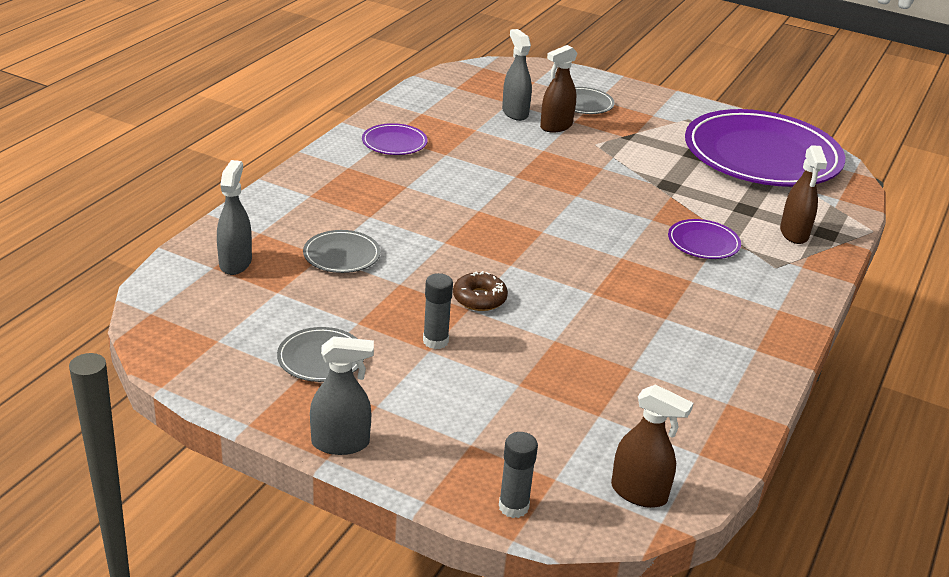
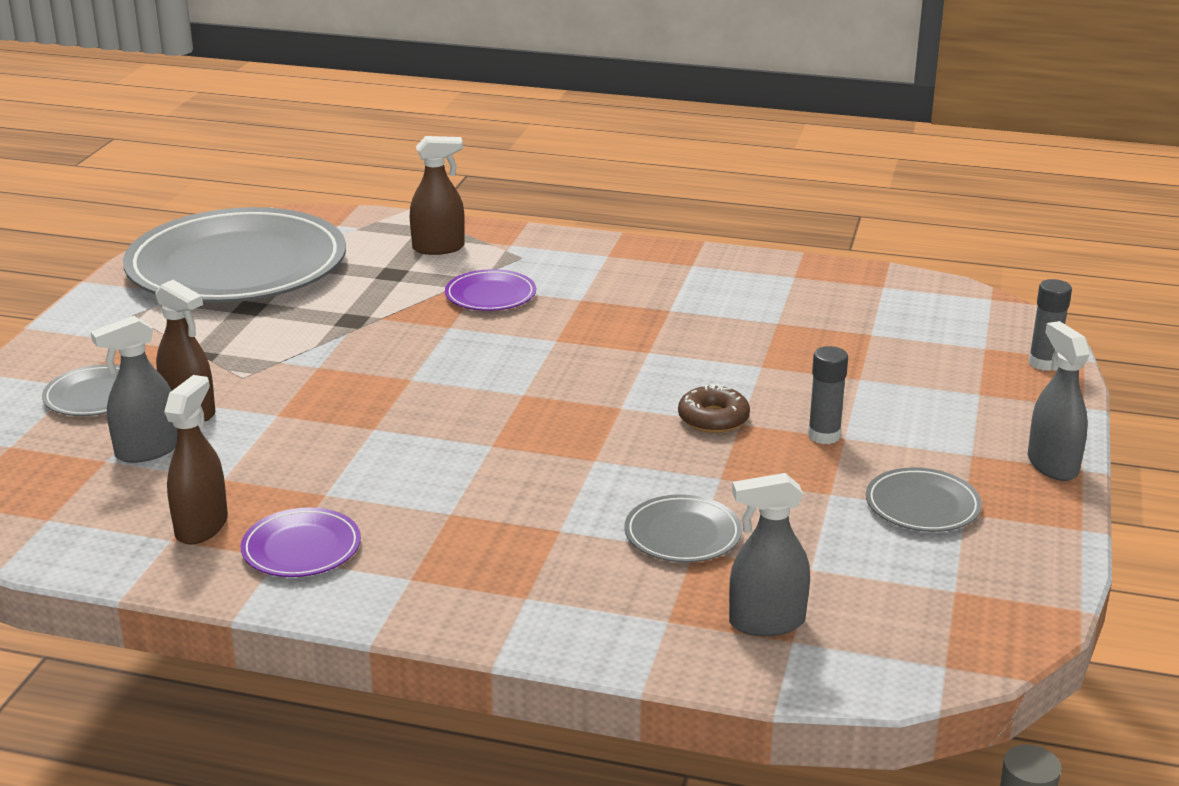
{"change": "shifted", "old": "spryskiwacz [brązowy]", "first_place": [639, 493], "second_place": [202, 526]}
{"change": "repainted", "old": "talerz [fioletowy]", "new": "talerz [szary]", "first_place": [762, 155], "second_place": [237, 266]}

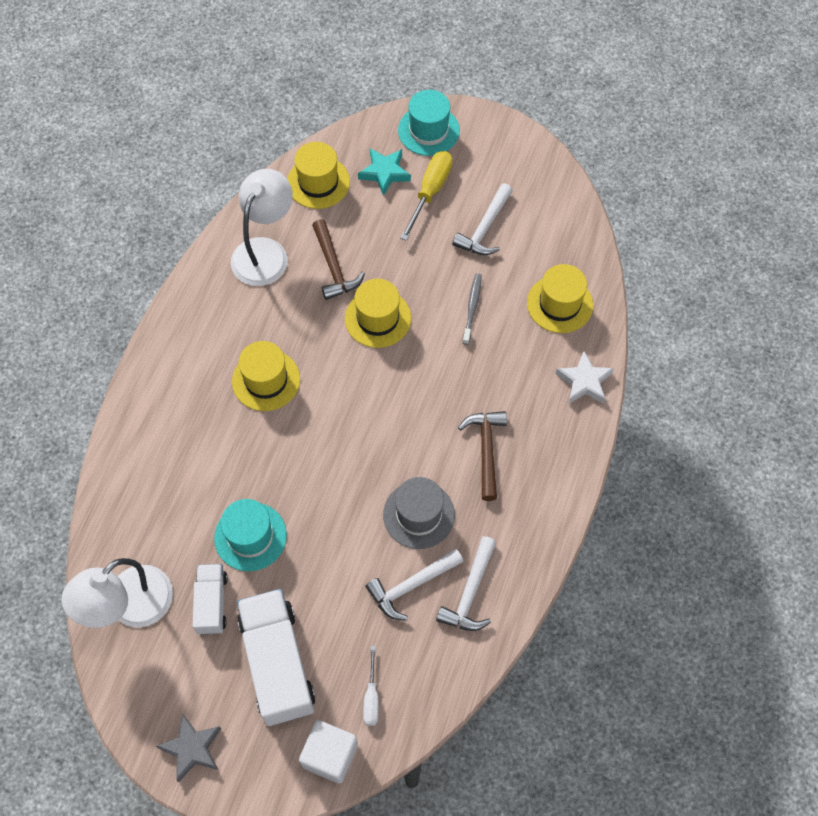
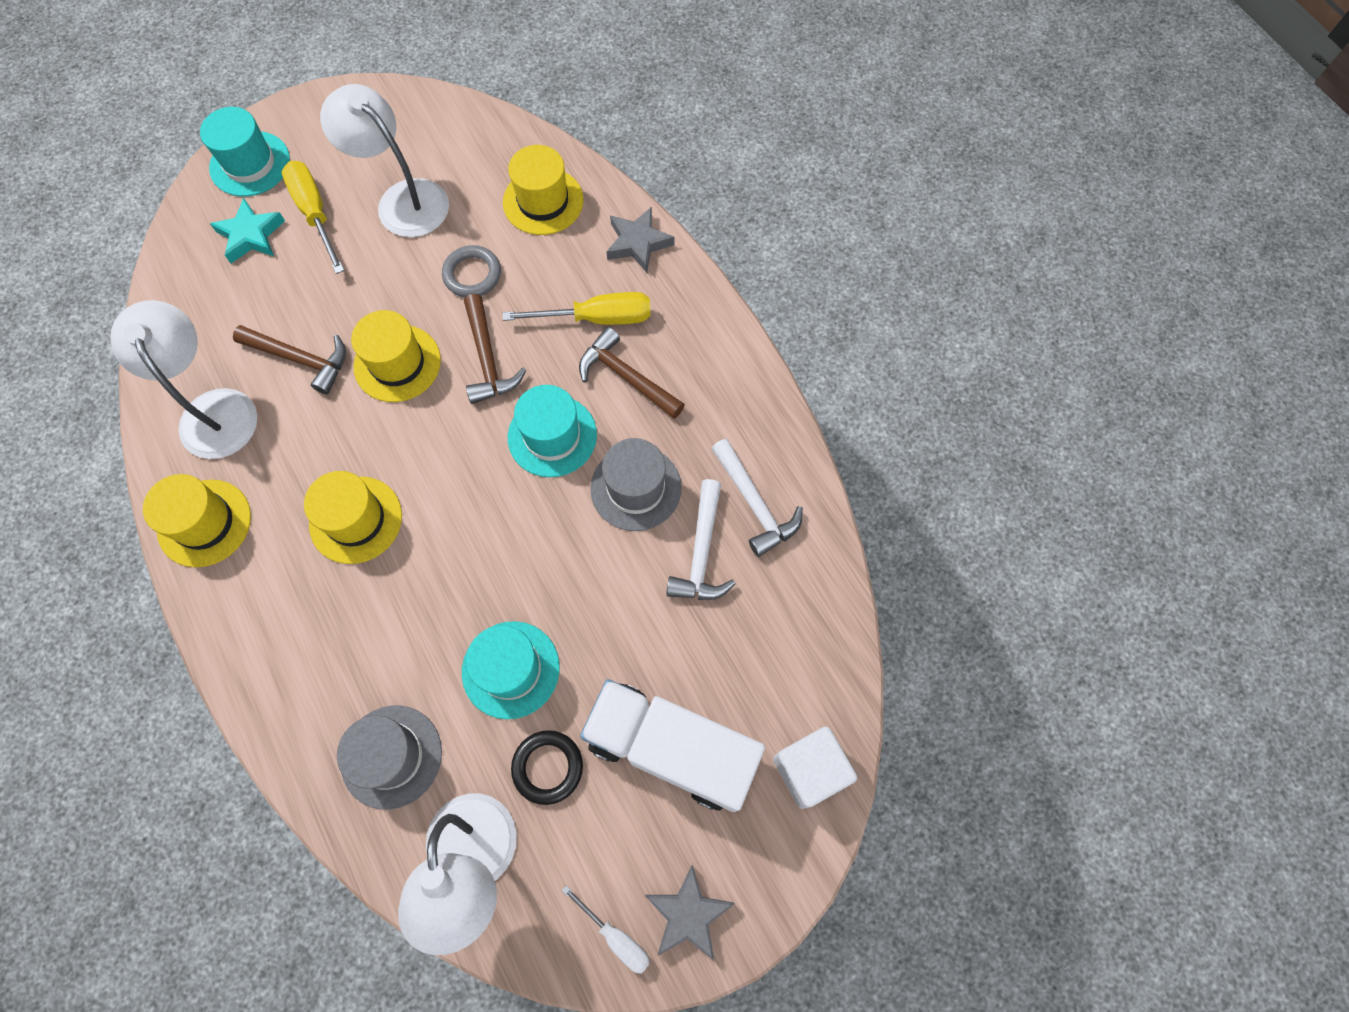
{"change": "new", "new": "kapelusz [szary]", "second_place": [391, 756]}
{"change": "new", "new": "młotek [brązowy]", "second_place": [488, 359]}
{"change": "new", "new": "śrubokręt [żółty]", "second_place": [597, 318]}
{"change": "new", "new": "kapelusz [turkusowy]", "second_place": [552, 436]}
{"change": "shifted", "old": "kapelusz [żółty]", "first_place": [318, 182], "second_place": [204, 523]}
{"change": "shifted", "old": "śrubokręt [biały]", "first_place": [371, 697], "second_place": [615, 936]}
{"change": "swapped", "old": "ciężarówka [biały]", "new": "pierścień [czarny]", "first_place": [212, 603], "second_place": [547, 767]}
{"change": "swapped", "old": "młotek [biały]", "new": "lampka [biały]", "first_place": [485, 228], "second_place": [403, 199]}
{"change": "swapped", "old": "szczoteczka do zębów [szary]", "new": "pierścień [szary]", "first_place": [472, 308], "second_place": [472, 274]}
{"change": "repainted", "old": "gwiazda [biały]", "new": "gwiazda [szary]", "first_place": [584, 381], "second_place": [638, 243]}

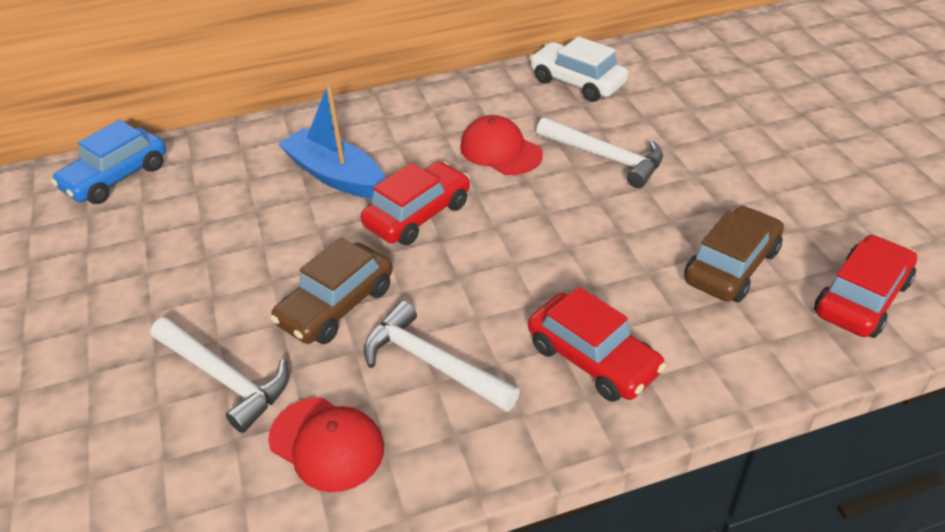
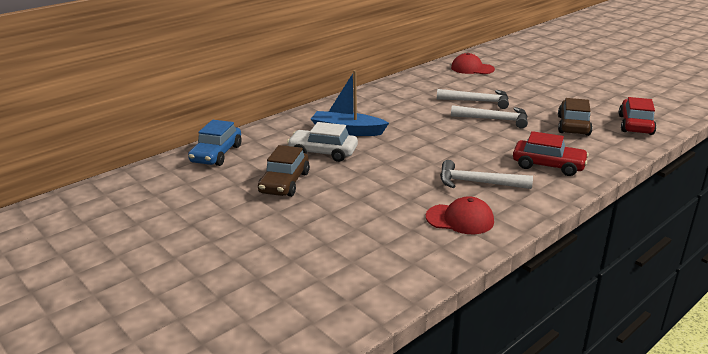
{"change": "gone", "old": "samochód [czerwony]", "first_place": [418, 215]}
{"change": "shifted", "old": "młotek [biały]", "first_place": [225, 378], "second_place": [494, 119]}
{"change": "shifted", "old": "samochód [brązowy]", "first_place": [336, 305], "second_place": [284, 183]}
{"change": "shifted", "old": "czapka [czerwony]", "first_place": [500, 150], "second_place": [472, 68]}
{"change": "shifted", "old": "samochód [biały]", "first_place": [577, 82], "second_place": [323, 152]}

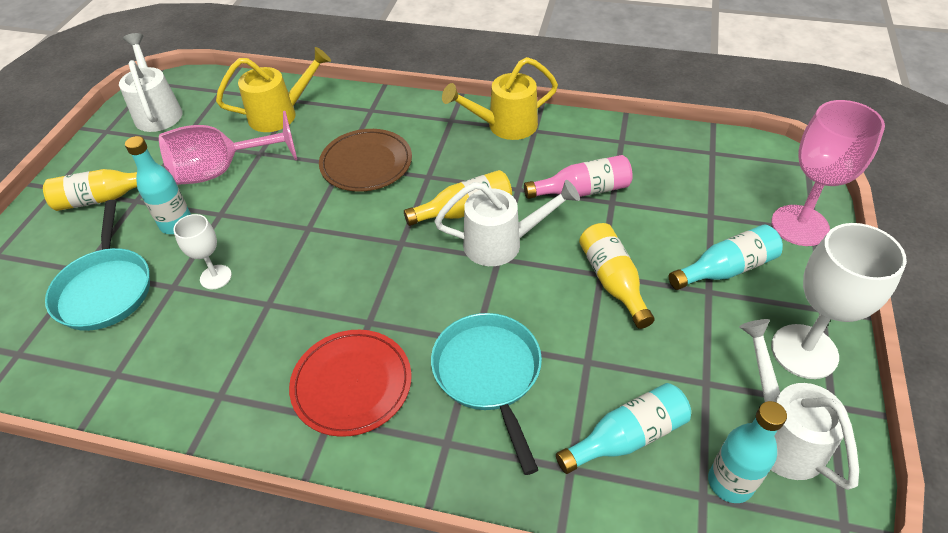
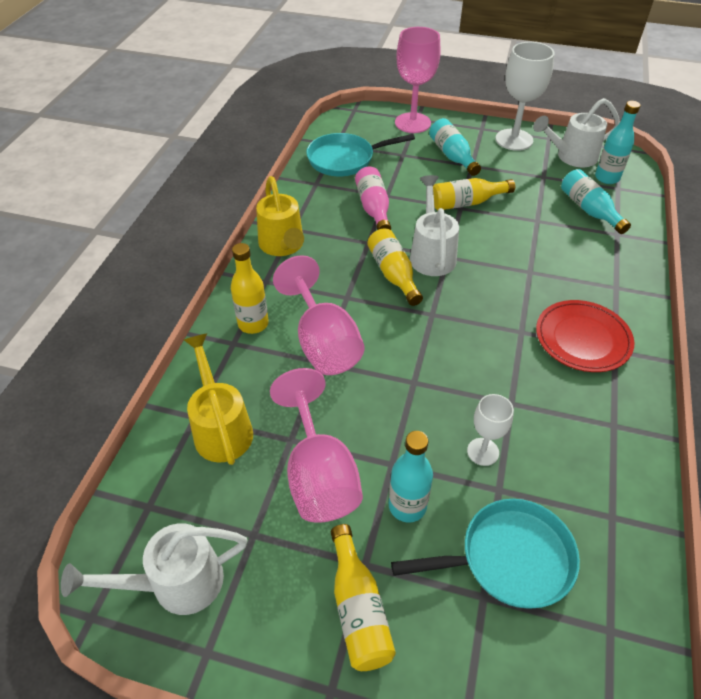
{"change": "new", "new": "butelka [żółty]", "second_place": [253, 324]}
{"change": "shifted", "old": "patelnia [turkusowy]", "first_place": [489, 374], "second_place": [345, 159]}
{"change": "swapped", "old": "talerz [brązowy]", "new": "kielich [różowy]", "first_place": [366, 163], "second_place": [323, 342]}

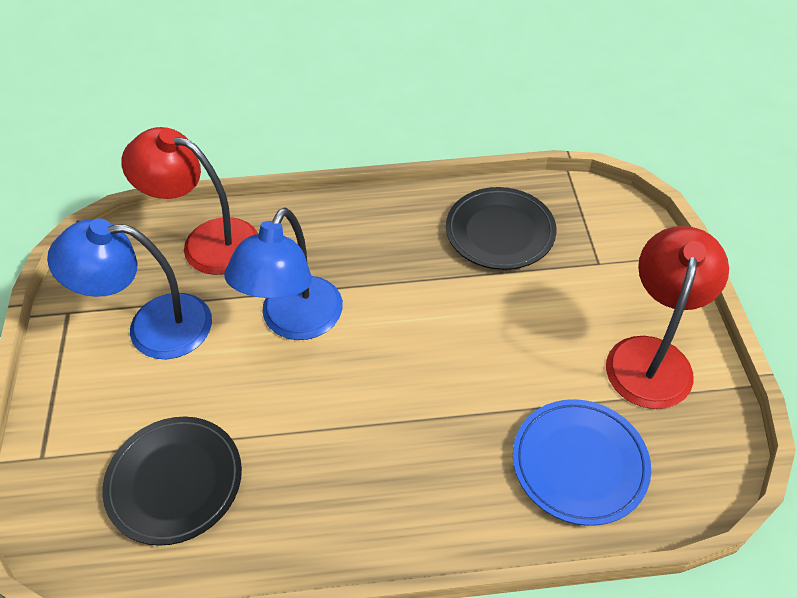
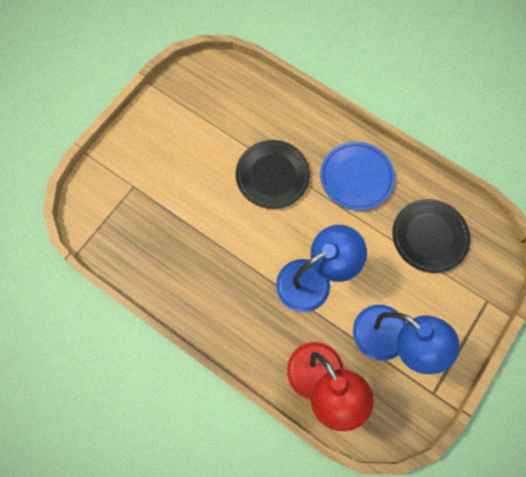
{"change": "gone", "old": "lampka [czerwony]", "first_place": [651, 356]}
{"change": "shifted", "old": "talerz [czarny]", "first_place": [500, 232], "second_place": [272, 176]}
{"change": "shifted", "old": "talerz [niebieski]", "first_place": [579, 463], "second_place": [356, 177]}

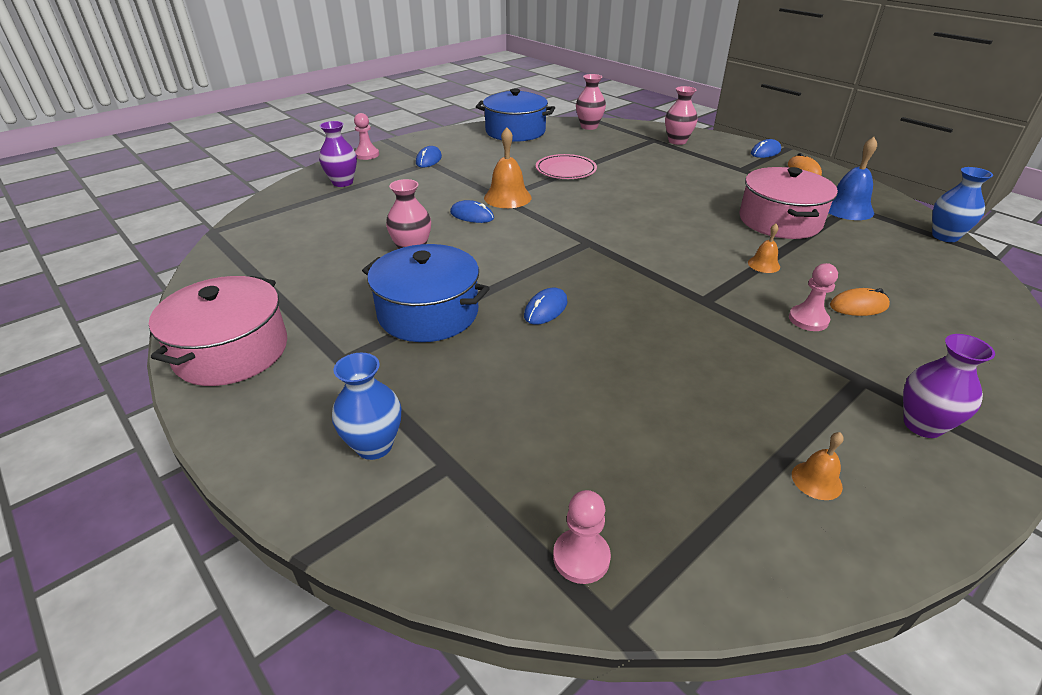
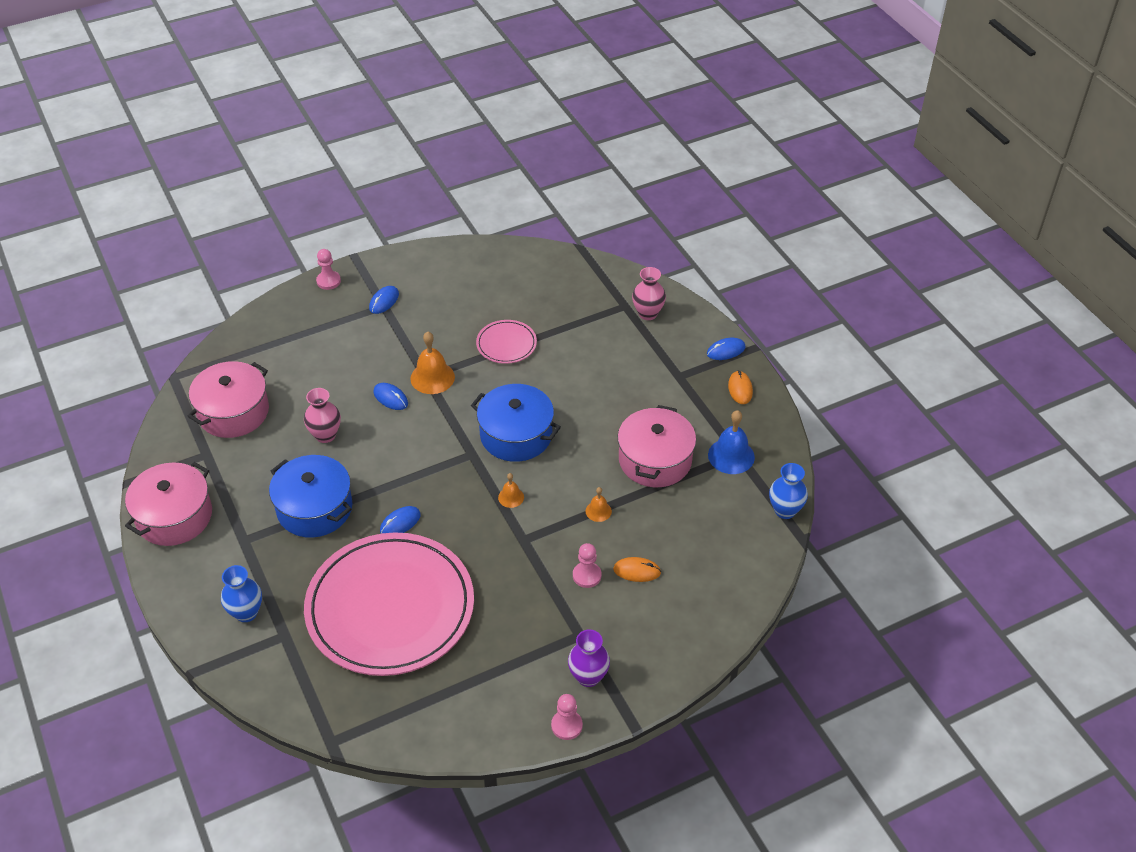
{"change": "gone", "old": "wazon [fioletowy]", "first_place": [342, 182]}
{"change": "gone", "old": "wazon [różowy]", "first_place": [589, 126]}
{"change": "new", "new": "garnek [różowy]", "second_place": [233, 412]}
{"change": "new", "new": "talerz [różowy]", "second_place": [390, 608]}
{"change": "shifted", "old": "garnek [niebieski]", "first_place": [515, 131], "second_place": [516, 435]}
{"change": "shifted", "old": "pionek [różowy]", "first_place": [581, 557], "second_place": [566, 725]}
{"change": "shifted", "old": "dzwonek [pomarańczowy]", "first_place": [816, 480], "second_place": [511, 497]}

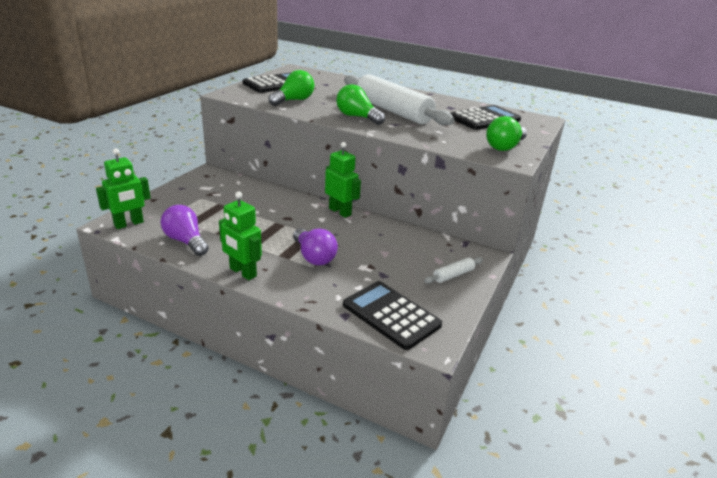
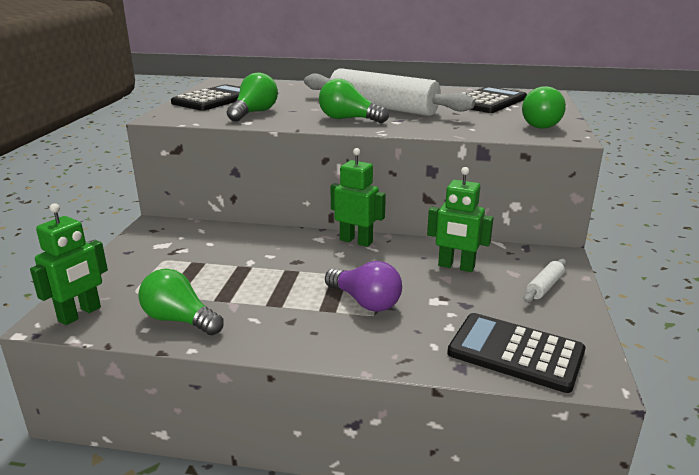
{"change": "shifted", "old": "robot [zielony]", "first_place": [242, 272], "second_place": [456, 266]}
{"change": "repainted", "old": "żarówka [fioletowy]", "new": "żarówka [zielony]", "first_place": [185, 241], "second_place": [179, 320]}

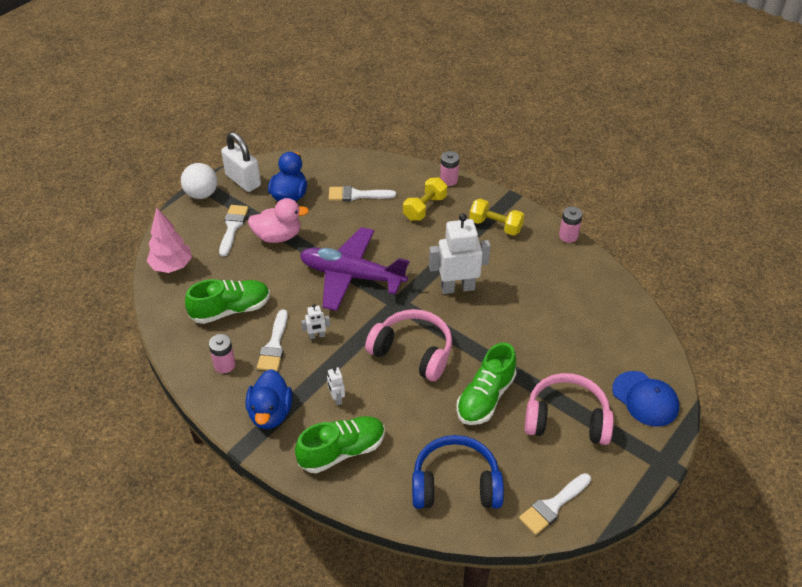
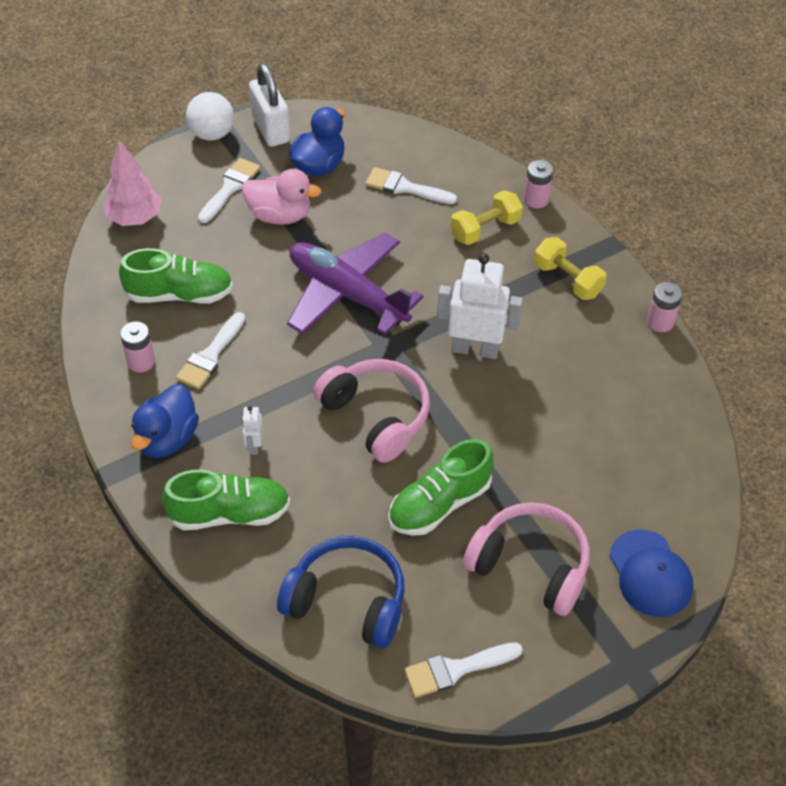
{"change": "gone", "old": "robot [biały]", "first_place": [317, 336]}

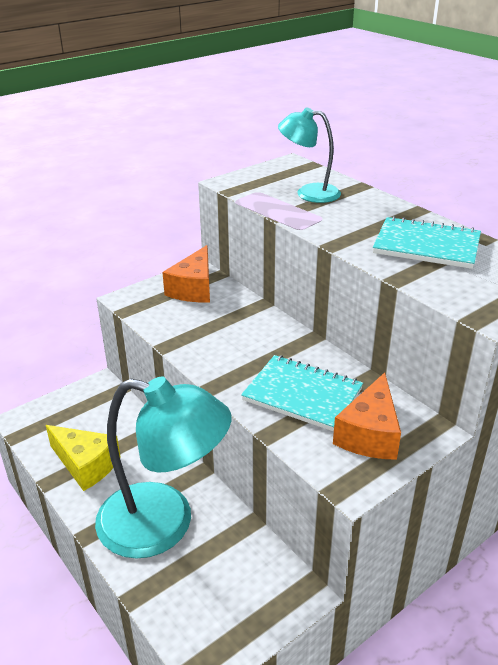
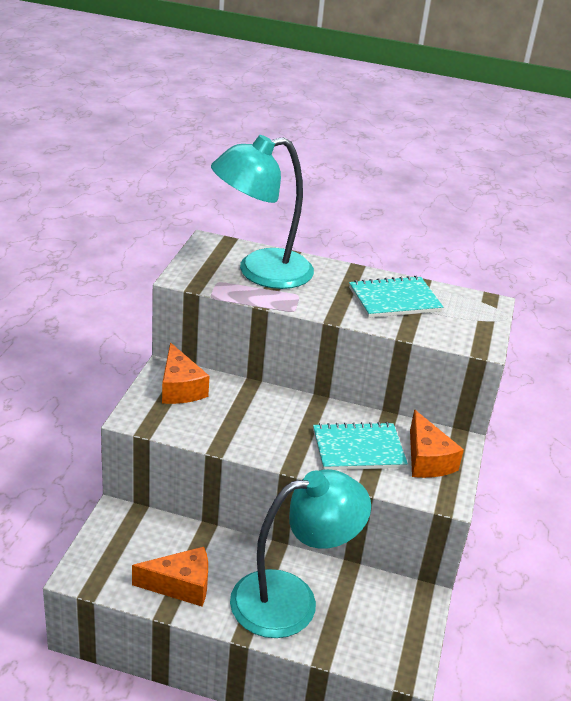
{"change": "repainted", "old": "ser [żółty]", "new": "ser [pomarańczowy]", "first_place": [85, 465], "second_place": [181, 585]}
{"change": "scaled", "old": "lampka [turkusowy]", "first_place": [309, 193], "second_place": [260, 272], "factor": 1.85}

